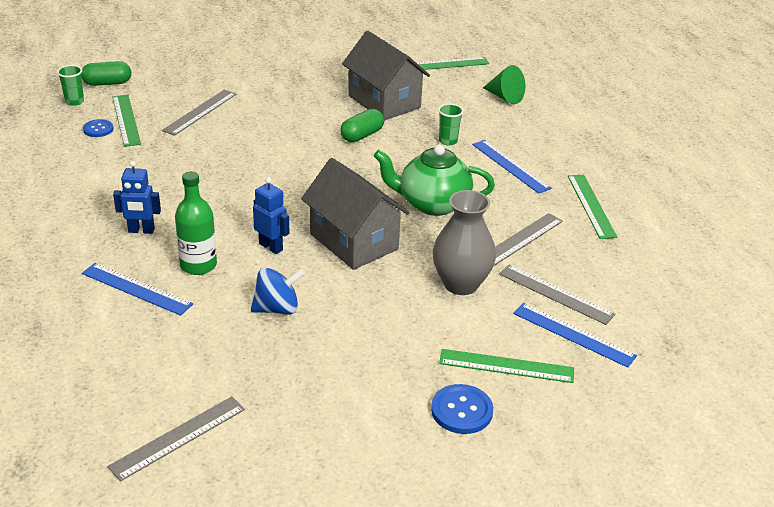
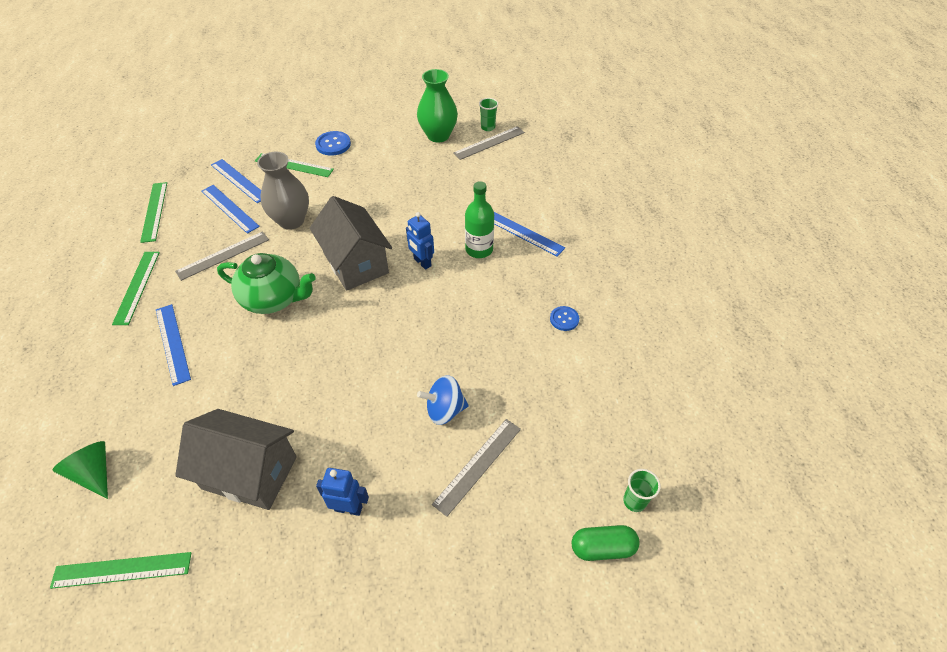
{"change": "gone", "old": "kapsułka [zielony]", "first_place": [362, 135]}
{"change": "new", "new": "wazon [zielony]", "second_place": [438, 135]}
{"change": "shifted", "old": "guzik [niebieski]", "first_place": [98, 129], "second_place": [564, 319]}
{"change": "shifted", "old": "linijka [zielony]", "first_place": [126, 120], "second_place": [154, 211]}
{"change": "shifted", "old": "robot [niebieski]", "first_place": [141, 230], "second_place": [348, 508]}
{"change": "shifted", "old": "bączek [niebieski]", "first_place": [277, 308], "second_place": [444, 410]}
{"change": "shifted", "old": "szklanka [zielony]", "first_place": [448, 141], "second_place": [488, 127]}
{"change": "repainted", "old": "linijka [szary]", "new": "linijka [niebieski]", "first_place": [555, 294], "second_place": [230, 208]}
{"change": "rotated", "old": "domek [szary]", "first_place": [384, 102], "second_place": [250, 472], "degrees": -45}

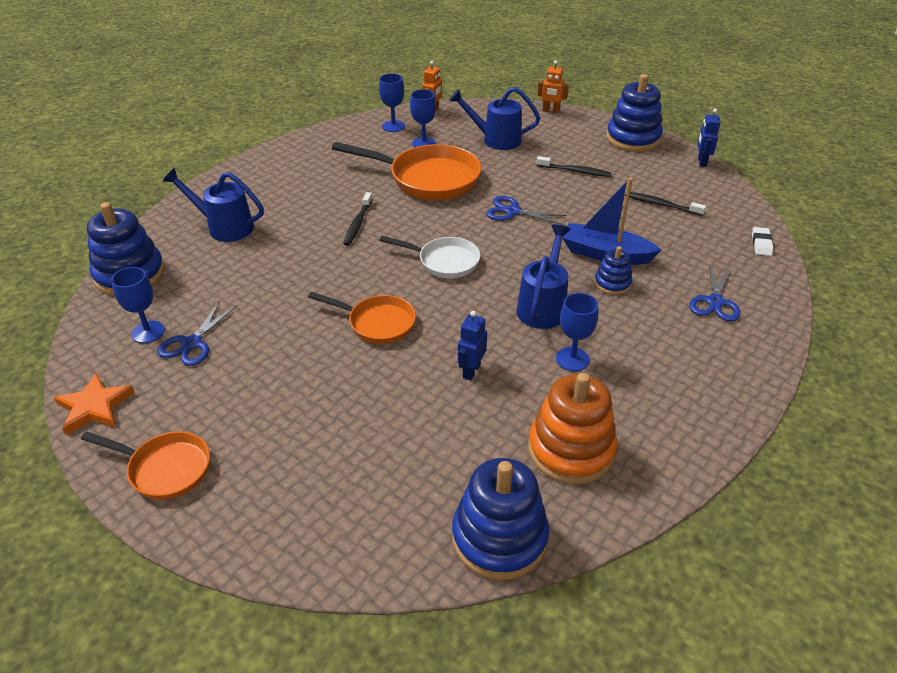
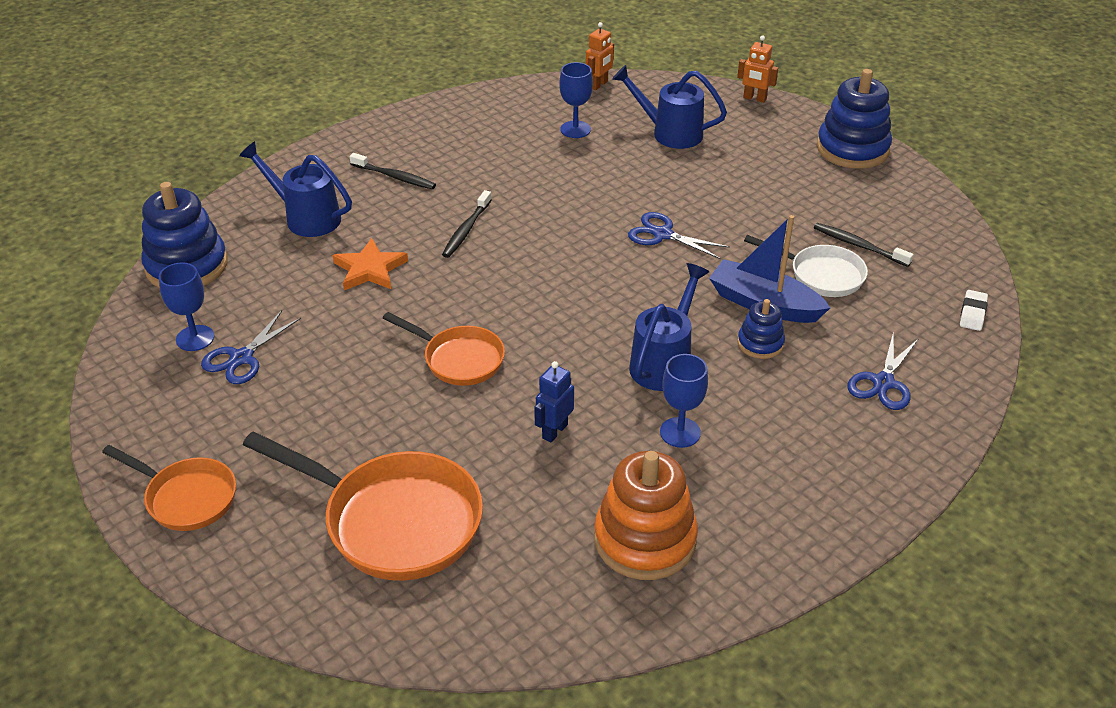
{"change": "gone", "old": "kielich [niebieski]", "first_place": [393, 126]}
{"change": "gone", "old": "zabawka nakładanka [niebieski]", "first_place": [499, 538]}
{"change": "gone", "old": "robot [niebieski]", "first_place": [701, 162]}
{"change": "shifted", "old": "gwiazda [pomarańczowy]", "first_place": [94, 407], "second_place": [370, 269]}
{"change": "shifted", "old": "patelnia [pomarańczowy]", "first_place": [428, 179], "second_place": [394, 520]}
{"change": "shifted", "old": "patelnia [biały]", "first_place": [444, 261], "second_place": [821, 275]}
{"change": "shifted", "old": "szczoteczka do zębów [czarny]", "first_place": [575, 171], "second_place": [395, 177]}

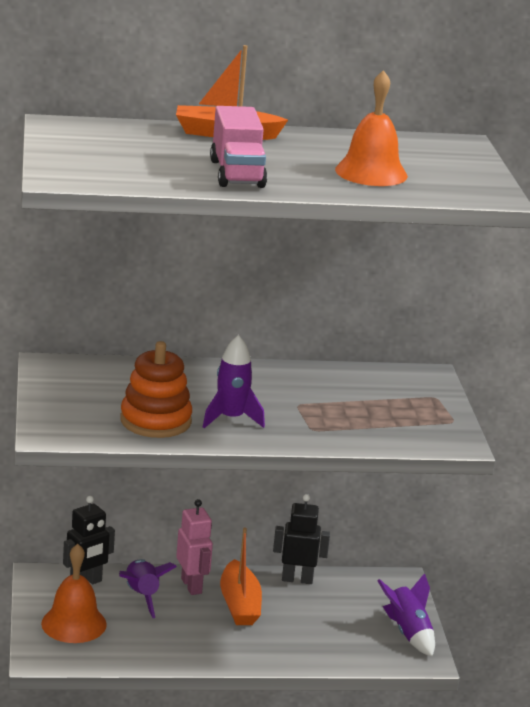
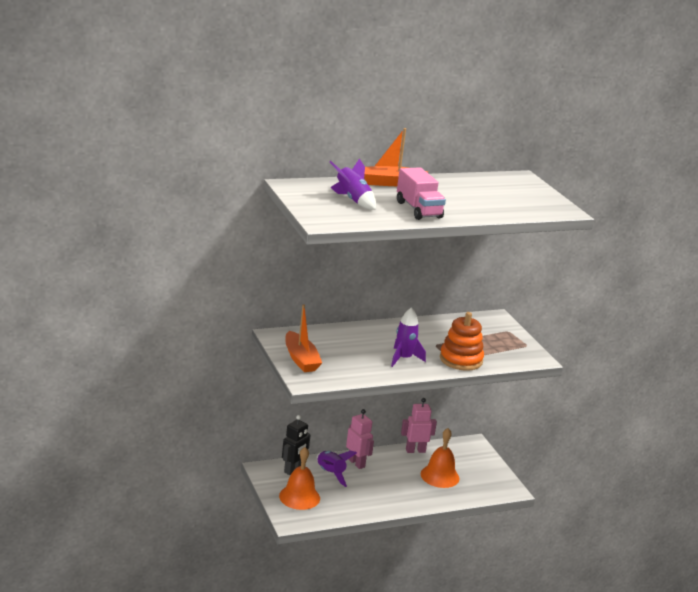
{"change": "shifted", "old": "zabawka nakładanka [pomarańczowy]", "first_place": [155, 421], "second_place": [461, 360]}
{"change": "shifted", "old": "łódka [pomarańczowy]", "first_place": [239, 604], "second_place": [301, 359]}
{"change": "shifted", "old": "dzwonek [pomarańczowy]", "first_place": [371, 172], "second_place": [440, 476]}
{"change": "shifted", "old": "rakieta [fioletowy]", "first_place": [408, 632], "second_place": [353, 200]}
{"change": "repainted", "old": "robot [czarny]", "new": "robot [różowy]", "first_place": [297, 579], "second_place": [415, 450]}

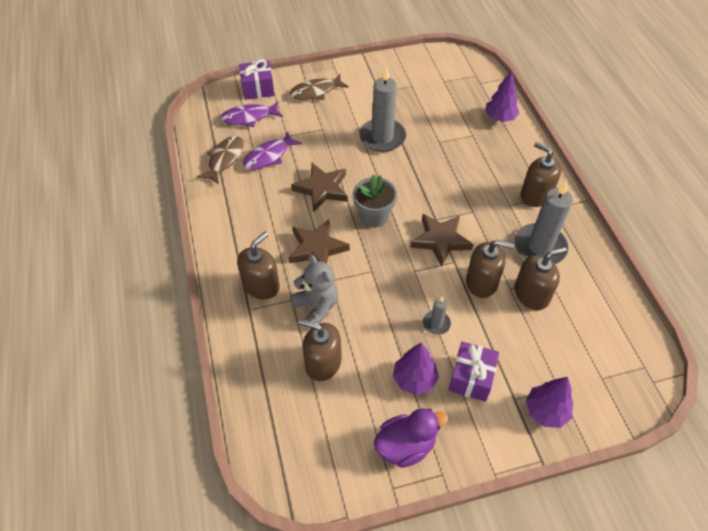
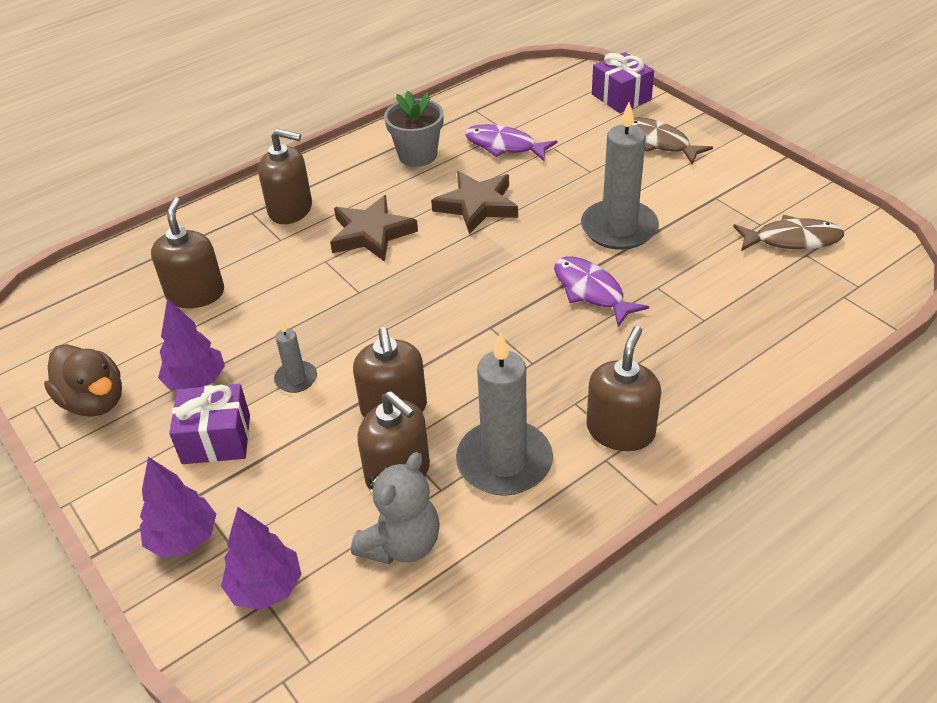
{"change": "gone", "old": "gwiazda [brązowy]", "first_place": [440, 240]}
{"change": "shifted", "old": "ryba [brązowy]", "first_place": [224, 159], "second_place": [792, 240]}
{"change": "shifted", "old": "ryba [fioletowy]", "first_place": [249, 117], "second_place": [591, 291]}
{"change": "shifted", "old": "miś [szary]", "first_place": [316, 306], "second_place": [401, 544]}
{"change": "shifted", "old": "doniczka [szary]", "first_place": [374, 216], "second_place": [417, 155]}
{"change": "shifted", "old": "drzewko [fioletowy]", "first_place": [500, 118], "second_place": [266, 587]}
{"change": "repainted", "old": "kaczka [fioletowy]", "new": "kaczka [brązowy]", "first_place": [405, 446], "second_place": [94, 401]}

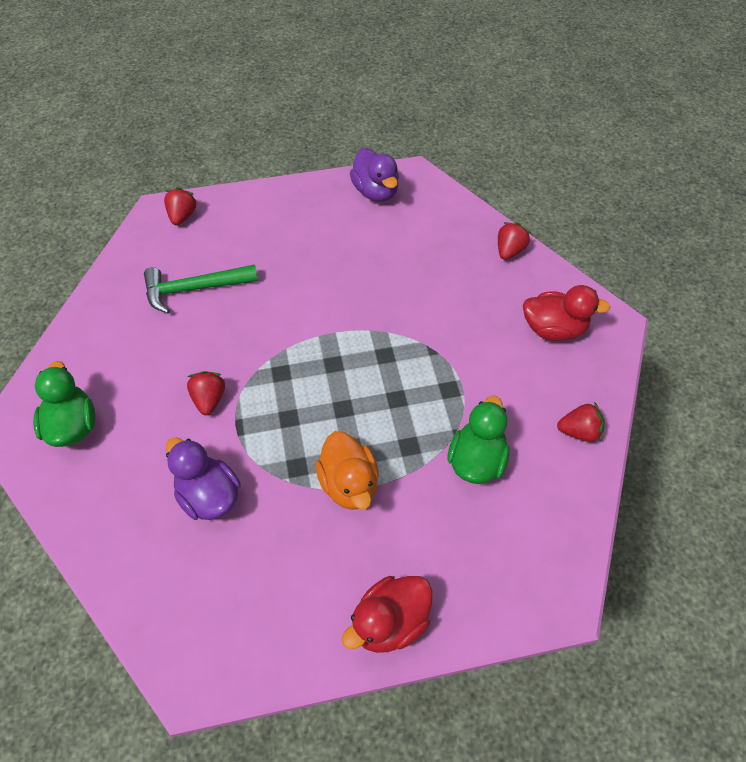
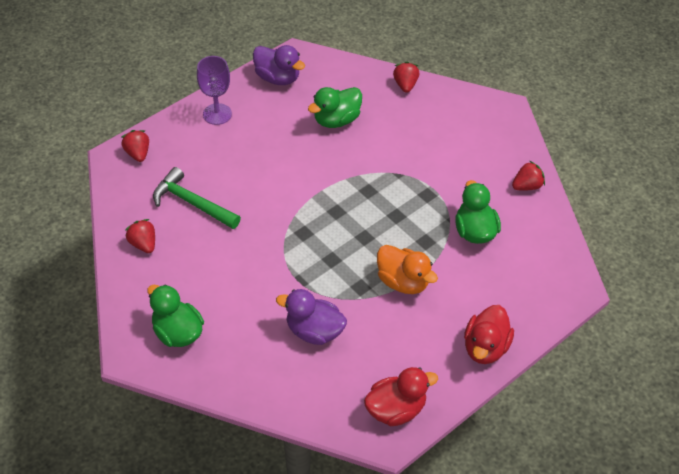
{"change": "new", "new": "kielich [fioletowy]", "second_place": [217, 114]}
{"change": "new", "new": "kaczka [zielony]", "second_place": [336, 120]}
{"change": "shifted", "old": "truskawka [czerwony]", "first_place": [209, 399], "second_place": [143, 244]}
{"change": "shifted", "old": "kaczka [czerwony]", "first_place": [554, 329], "second_place": [396, 409]}
{"change": "rotated", "old": "młotek [zielony]", "first_place": [194, 289], "second_place": [192, 203], "degrees": 75}

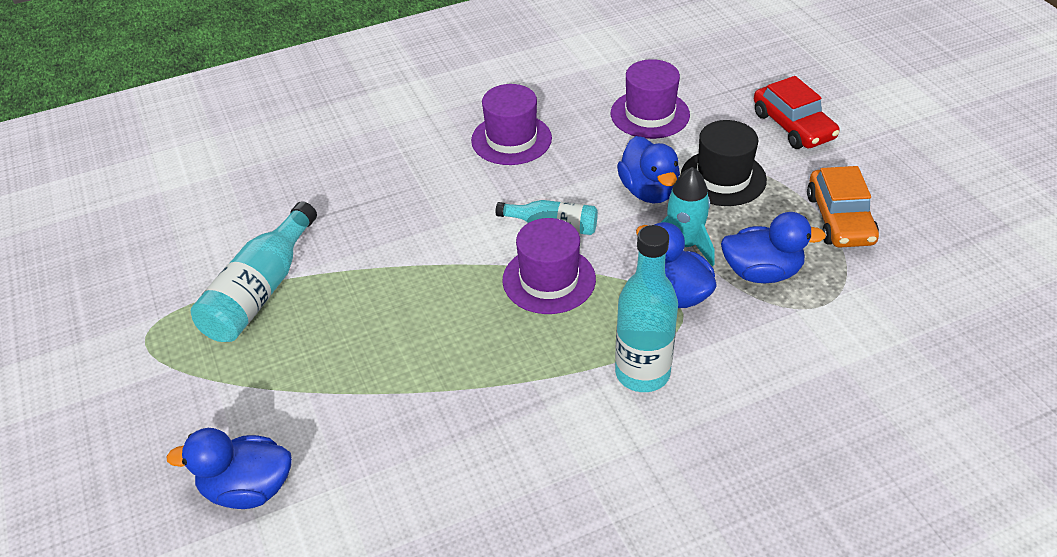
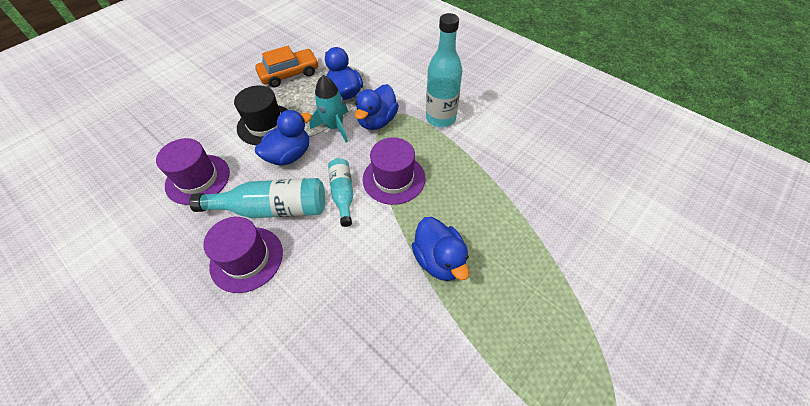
{"change": "gone", "old": "samochód [czerwony]", "first_place": [793, 126]}
{"change": "shifted", "old": "kaczka [niebieski]", "first_place": [248, 489], "second_place": [439, 260]}
{"change": "shifted", "old": "butelka [turkusowy]", "first_place": [261, 290], "second_place": [272, 209]}

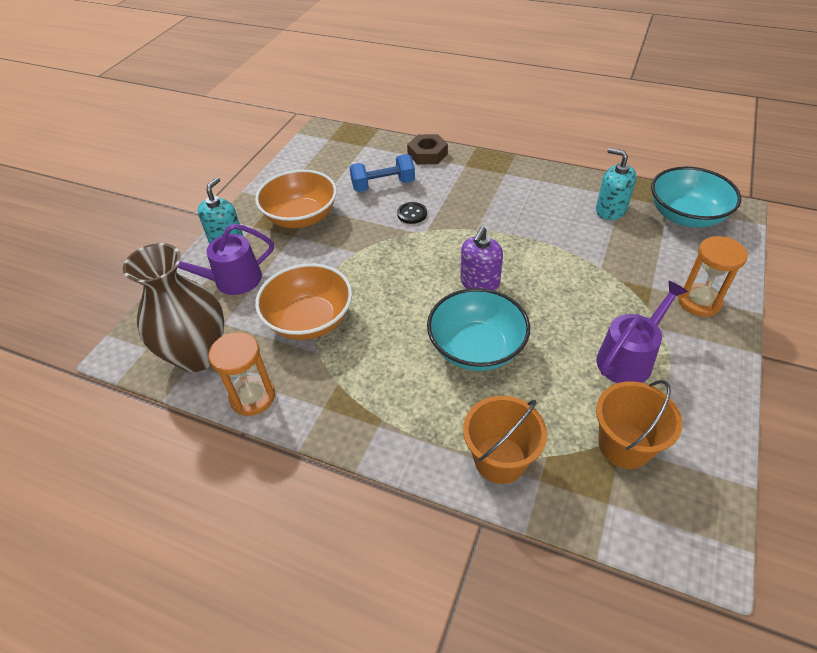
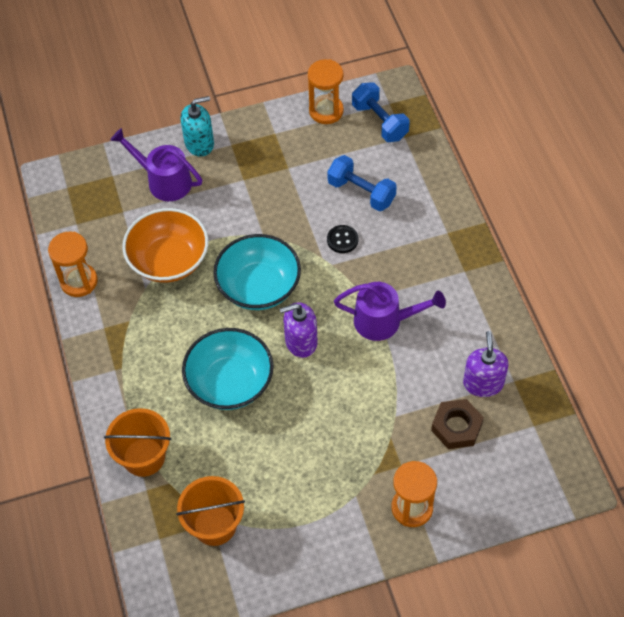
{"change": "gone", "old": "wazon [brązowy]", "first_place": [198, 355]}
{"change": "gone", "old": "miska [pomarańczowy]", "first_place": [301, 217]}
{"change": "new", "new": "klepsydra [pomarańczowy]", "second_place": [326, 111]}
{"change": "new", "new": "hantel [niebieski]", "second_place": [380, 122]}
{"change": "shifted", "old": "nakrętka [brązowy]", "first_place": [427, 154], "second_place": [456, 427]}
{"change": "shifted", "old": "konewka [fioletowy]", "first_place": [629, 358], "second_place": [385, 321]}
{"change": "shifted", "old": "miska [turkusowy]", "first_place": [686, 216], "second_place": [259, 287]}
{"change": "repainted", "old": "dozownik mydła [turkusowy]", "new": "dozownik mydła [fioletowy]", "first_place": [610, 210], "second_place": [483, 383]}

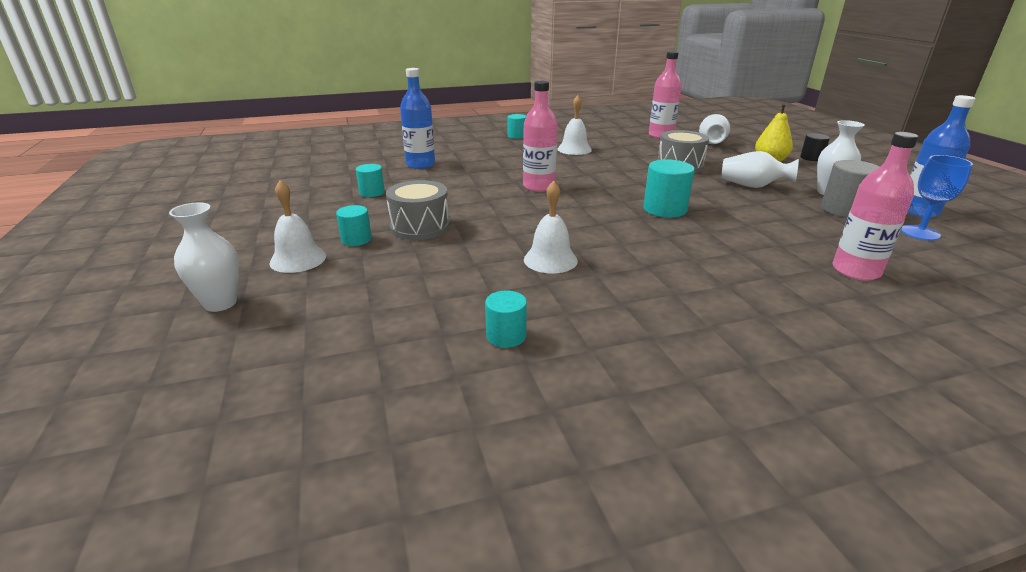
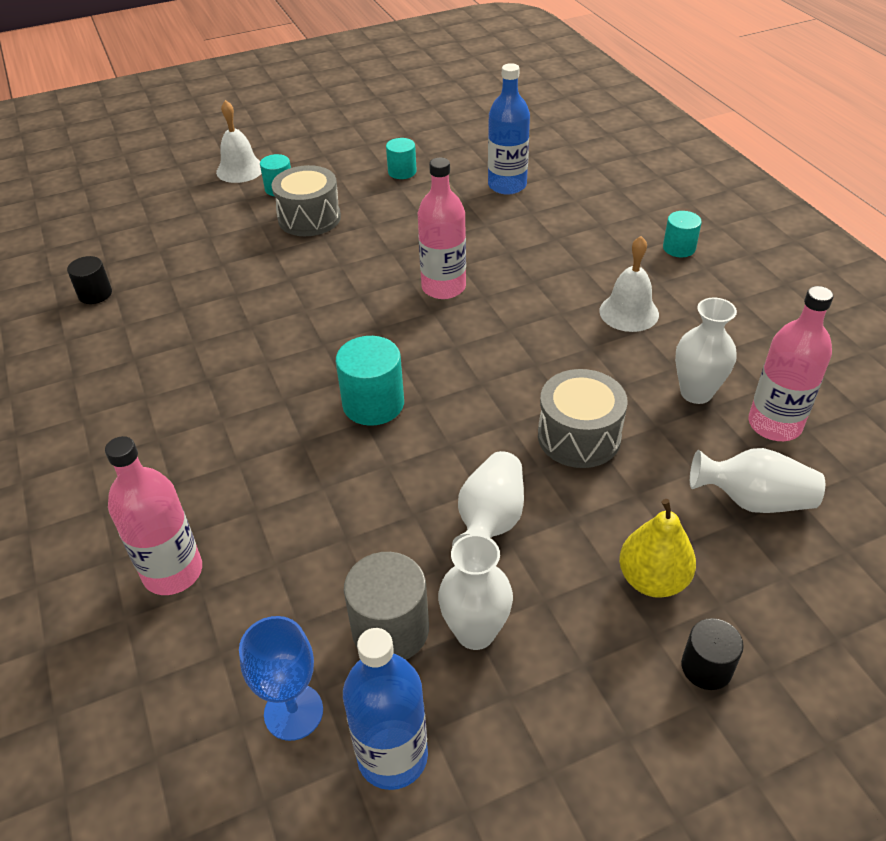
{"change": "gone", "old": "dzwonek [biały]", "first_place": [550, 260]}
{"change": "shifted", "old": "wazon [biały]", "first_place": [220, 303], "second_place": [696, 392]}
{"change": "repainted", "old": "walec [turkusowy]", "new": "walec [czarny]", "first_place": [506, 336], "second_place": [95, 294]}

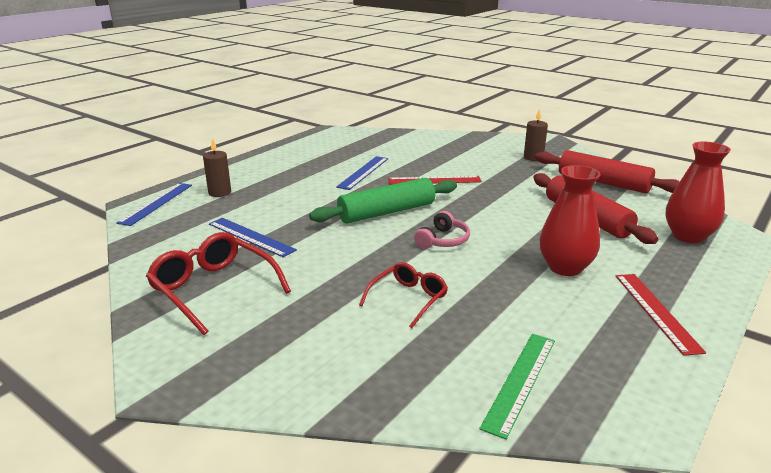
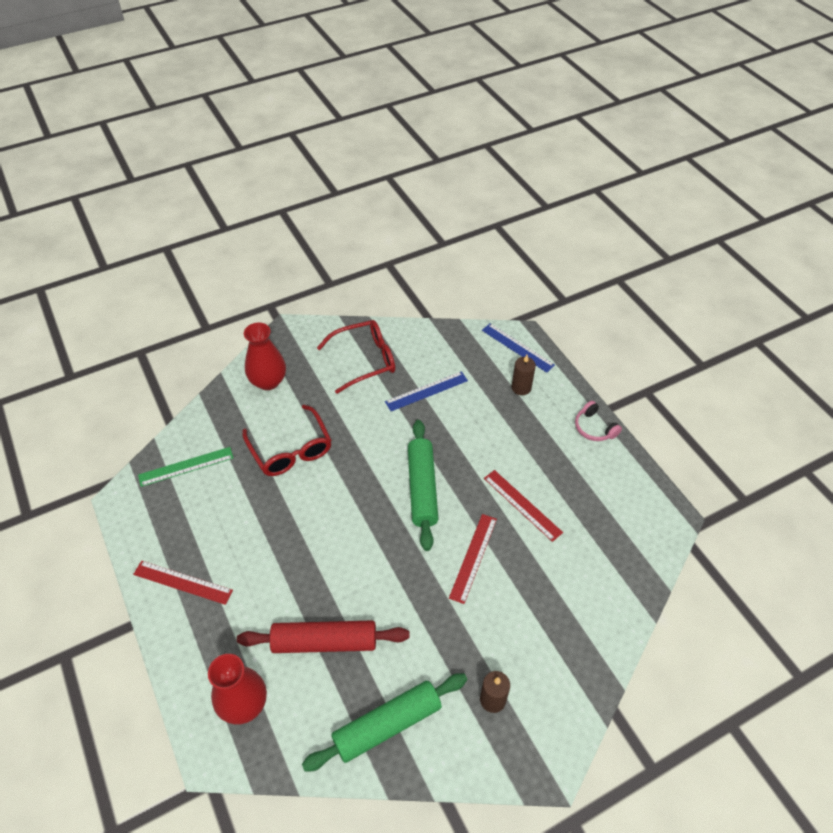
{"change": "shifted", "old": "słuchawki [różowy]", "first_place": [443, 240], "second_place": [594, 428]}
{"change": "shifted", "old": "wazon [czerwony]", "first_place": [565, 267], "second_place": [268, 381]}
{"change": "repainted", "old": "linijka [niebieski]", "new": "linijka [czerwony]", "first_place": [363, 172], "second_place": [522, 505]}
{"change": "repainted", "old": "wałek do ciasta [czerwony]", "new": "wałek do ciasta [zielony]", "first_place": [603, 182], "second_place": [387, 725]}
{"change": "rotated", "old": "linijka [zielony]", "first_place": [520, 381], "second_place": [186, 466], "degrees": -75}
{"change": "scaled", "old": "okulary [czerwony]", "first_place": [408, 299], "second_place": [291, 450], "factor": 1.59}

